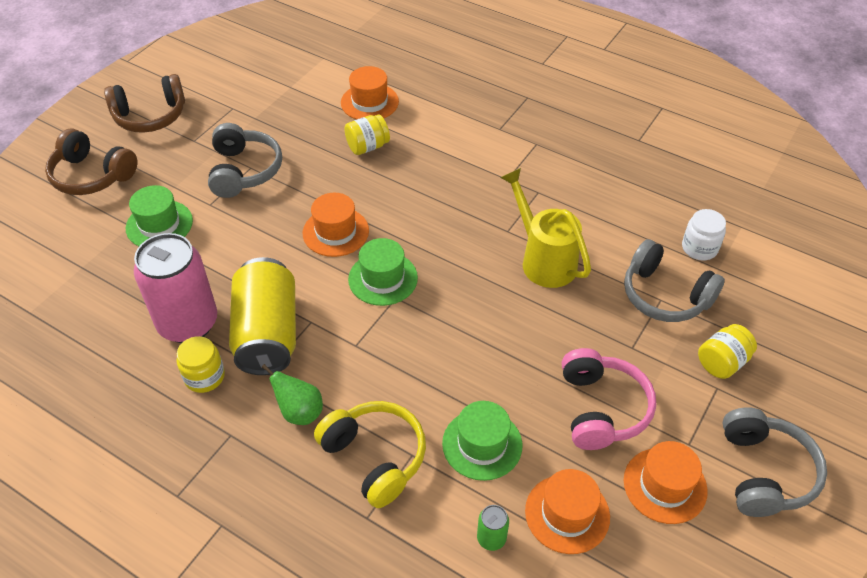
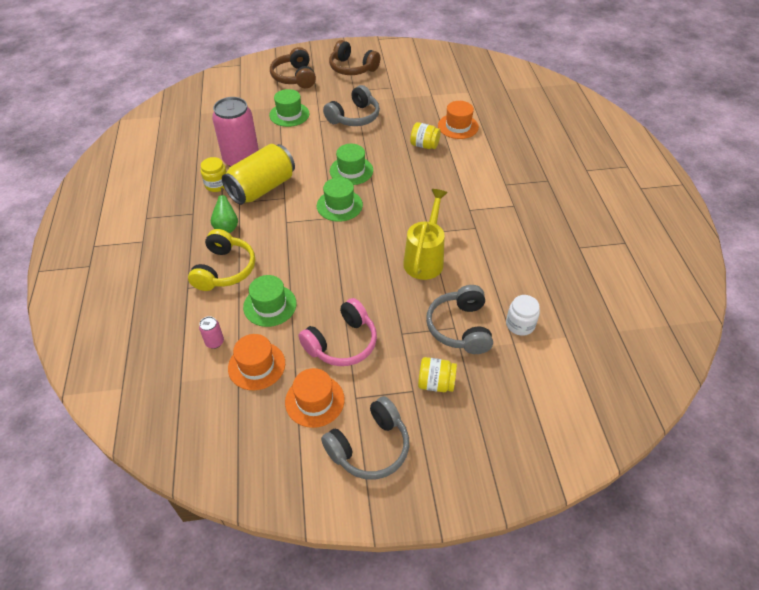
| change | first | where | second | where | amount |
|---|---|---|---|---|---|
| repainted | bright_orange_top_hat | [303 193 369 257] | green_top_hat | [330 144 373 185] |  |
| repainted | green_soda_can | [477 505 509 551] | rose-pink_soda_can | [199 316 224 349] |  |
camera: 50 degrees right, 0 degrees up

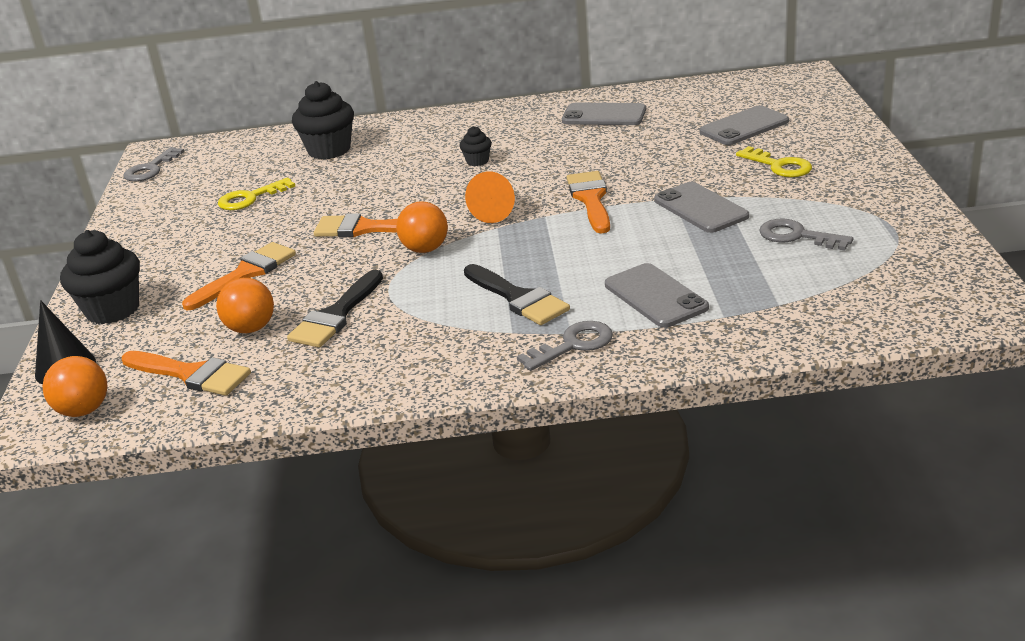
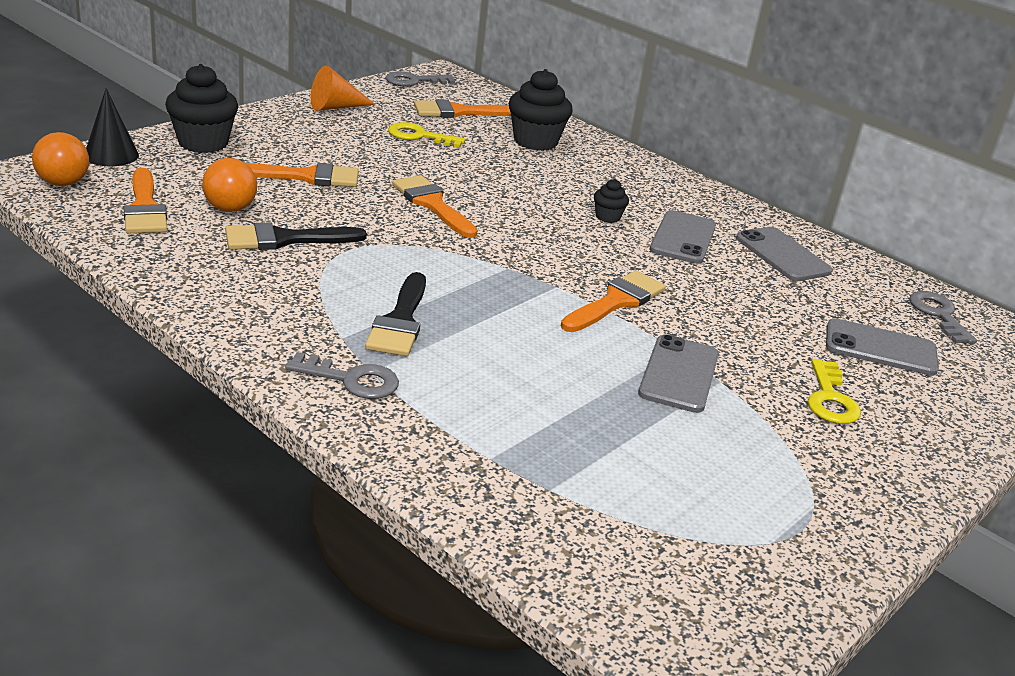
| change | first | where | second | where | amount |
|---|---|---|---|---|---|
| shifted | bright_orange_solid_cone | [465 171 515 223] |  | [311 65 375 111] |  |
| gone | bright_orange_sphere | [396 201 448 253] |  |  |  |
| shifted | gray_door_key | [759 219 853 250] |  | [909 291 977 344] |  |
| shifted | gray_smartphone | [605 263 709 328] |  | [650 210 716 264] |  |
| new |  |  | bright_orange_brush | [414 99 511 118] |  |
camera: 40 degrees right, 0 degrees up

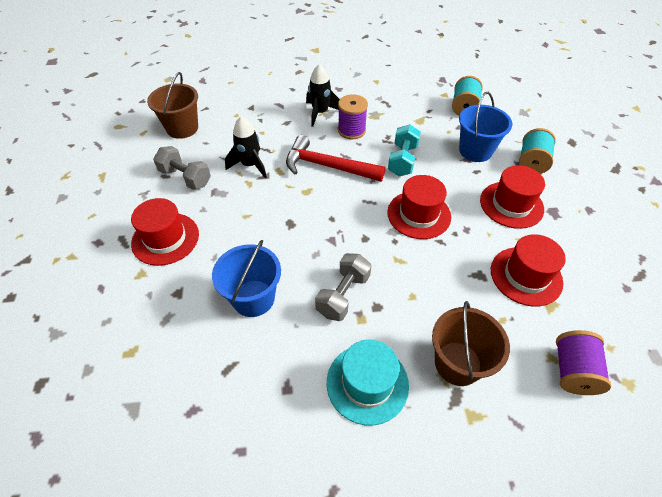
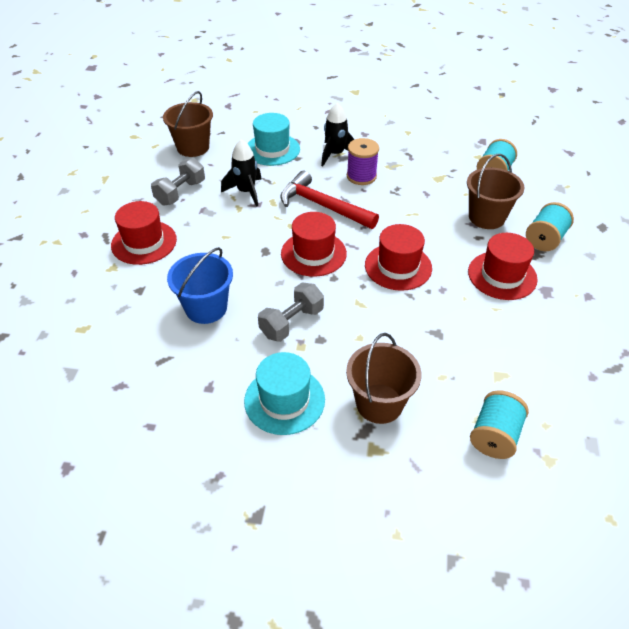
| change | first | where | second | where | amount |
|---|---|---|---|---|---|
| repainted | blue_bucket | [459 92 512 162] | dark_brown_bucket | [467 154 524 229] |  |
| gone | turquoise_free_weight | [388 124 421 176] |  |  |  |
| rotated | gray_free_weight | [153 146 211 190] |  | [151 157 205 206] | 75 degrees clockwise |
| shifted | red_top_hat | [491 234 566 307] |  | [281 212 347 277] |  |
| repainted | violet_reel_of_thread | [556 330 611 395] | turquoise_reel_of_thread | [470 390 529 459] |  |
| new |  |  | turquoise_top_hat | [247 113 300 166] |  |
camera: 15 degrees right, 5 degrees down

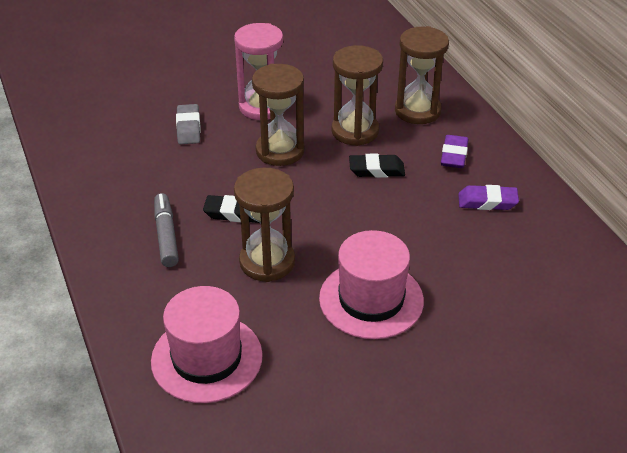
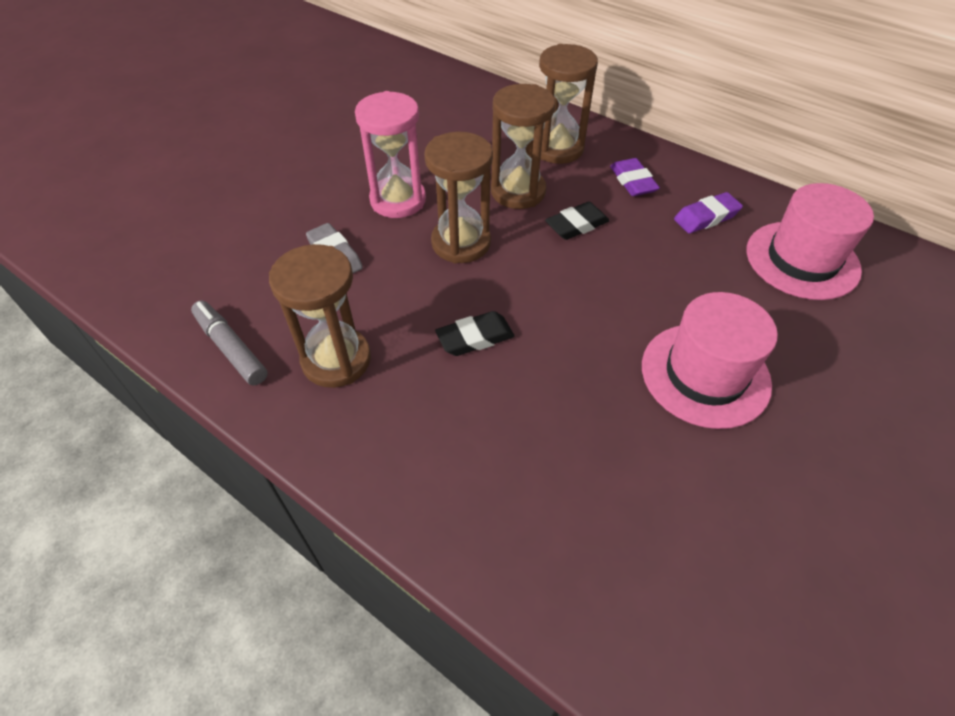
| change | first | where | second | where | amount |
|---|---|---|---|---|---|
| shifted | dark_brown_sandglass | [234 168 295 282] |  | [269 244 371 388] |  |
| shifted | gray_felt_pen | [154 193 179 267] |  | [191 301 268 386] |  |
| shifted | rose-pink_top_hat | [151 286 263 403] |  | [746 183 874 300] |  |
camera: 30 degrees left, 10 degrees up

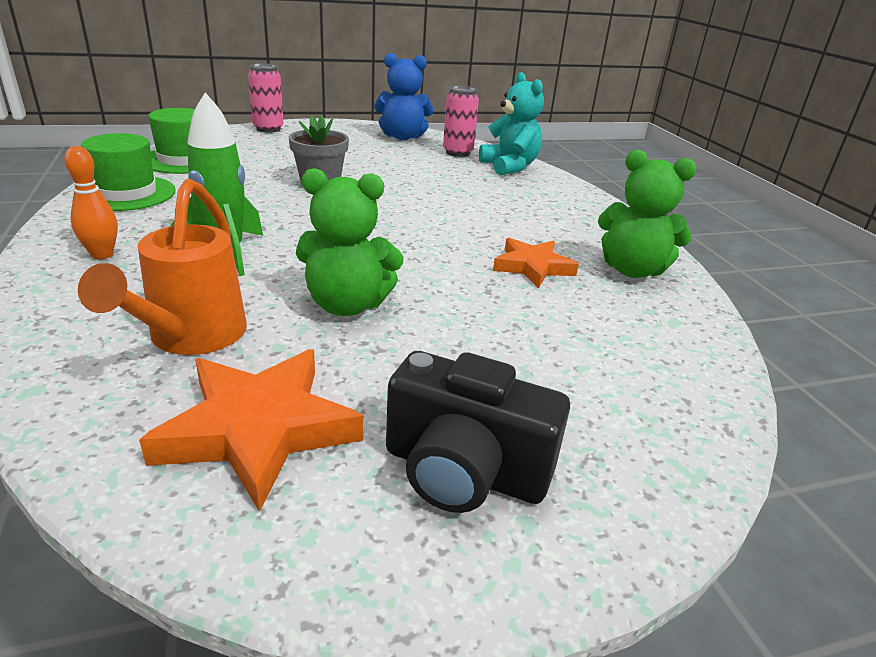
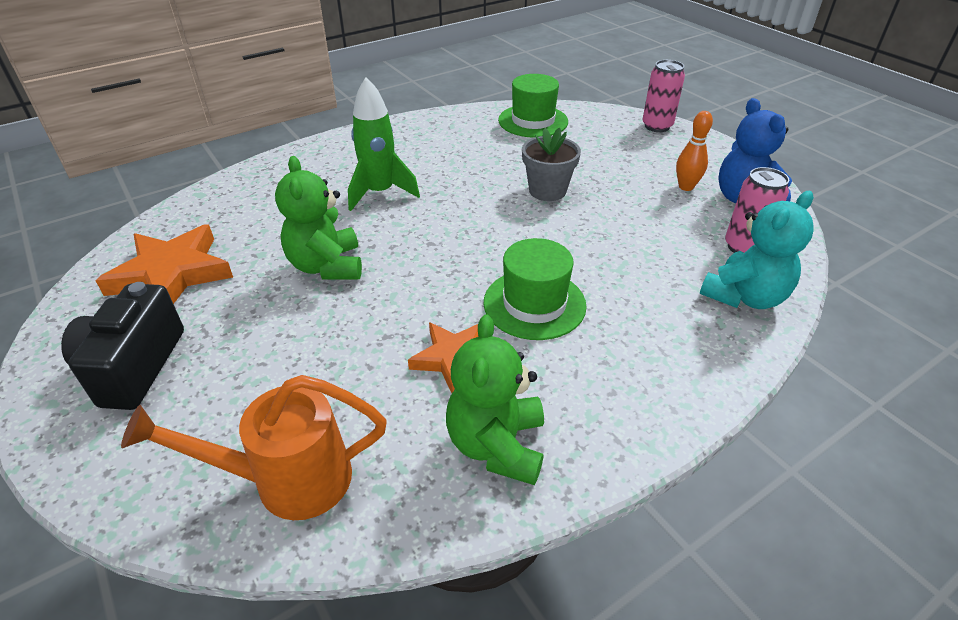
| change | first | where | second | where | amount |
|---|---|---|---|---|---|
| shifted | green_top_hat | [81 133 176 211] |  | [483 238 587 340] |  |
| shifted | bright_orange_tenpin | [64 146 118 259] |  | [676 111 713 191] |  |
| shifted | bright_orange_sprinkling_can | [78 179 247 355] |  | [121 375 387 520] |  |
camera: 75 degrees right, 10 degrees up

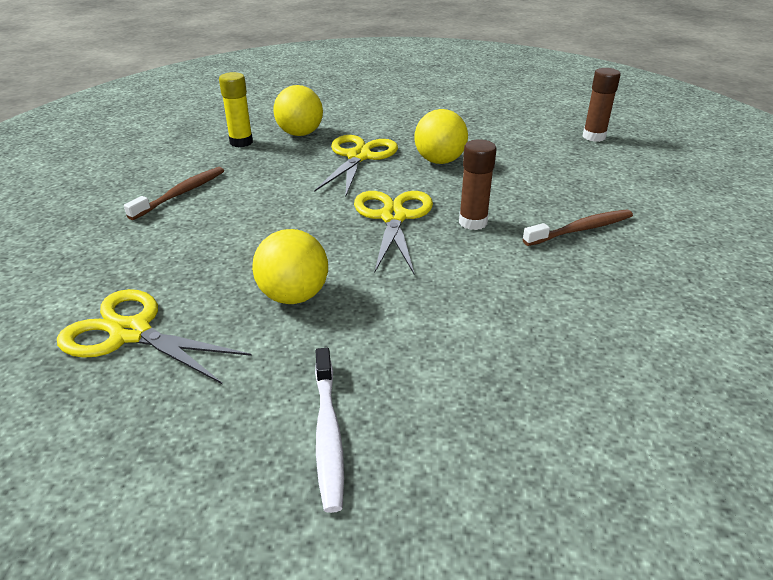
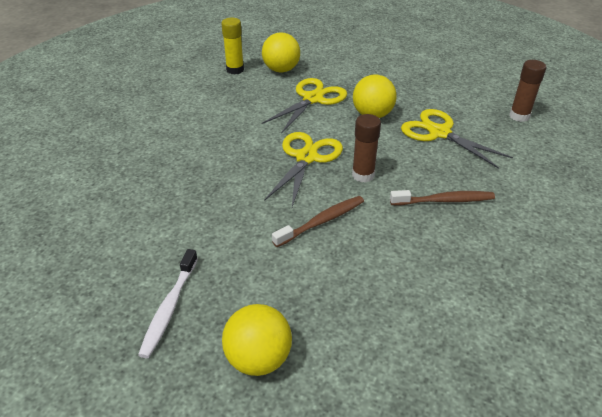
| change | first | where | second | where | amount |
|---|---|---|---|---|---|
| shifted | dark_brown_toothbrush | [124 167 224 220] |  | [272 196 364 247] |  |
| shifted | bright_yellow_sphere | [252 229 328 304] |  | [222 304 292 376] |  |
| shifted | bright_yellow_shears | [57 289 252 384] |  | [401 109 513 169] |  |
camera: 20 degrees right, 5 degrees up

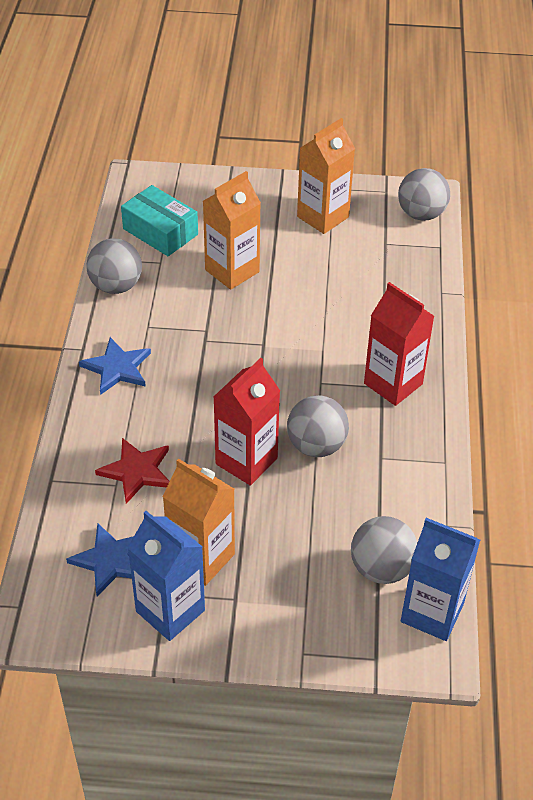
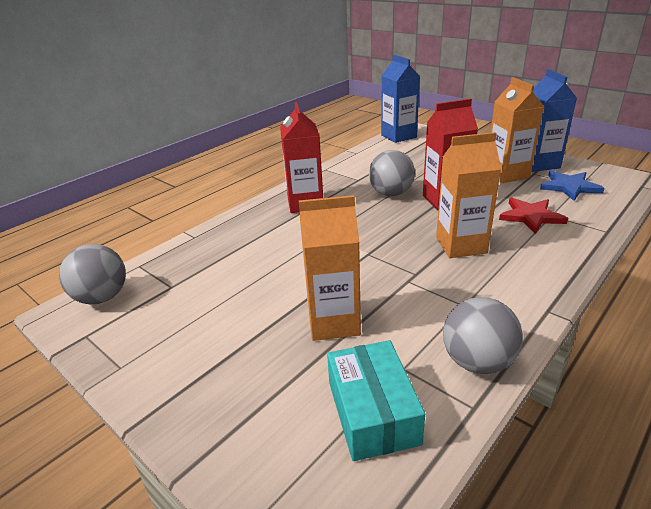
| change | first | where | second | where | amount |
|---|---|---|---|---|---|
| shifted | bright_orange_milk_carton | [297 118 355 234] |  | [436 132 501 258] |  |
| gone | blue_star_shape | [79 337 151 395] |  |  |  |
| gone | gray_sphere | [351 516 418 584] |  |  |  |
camera: 140 degrees left, 15 degrees down

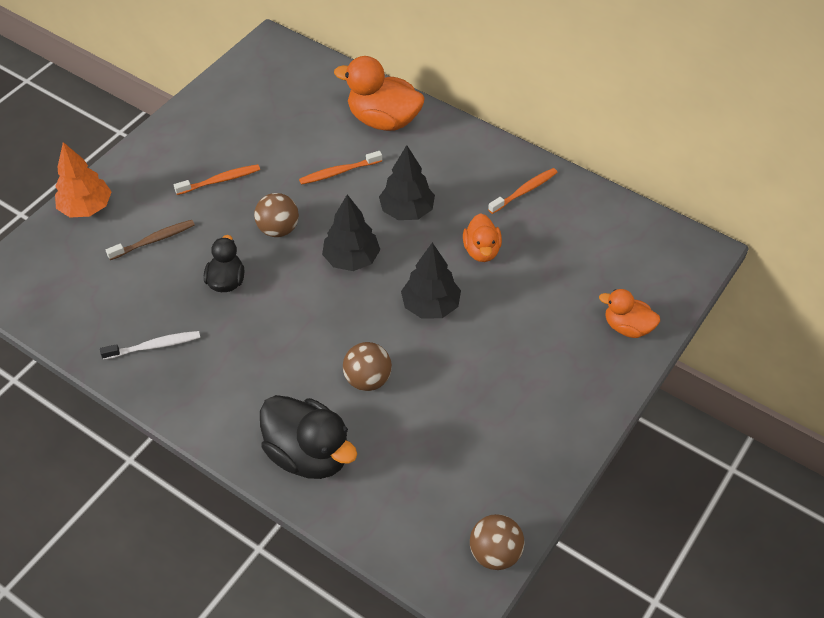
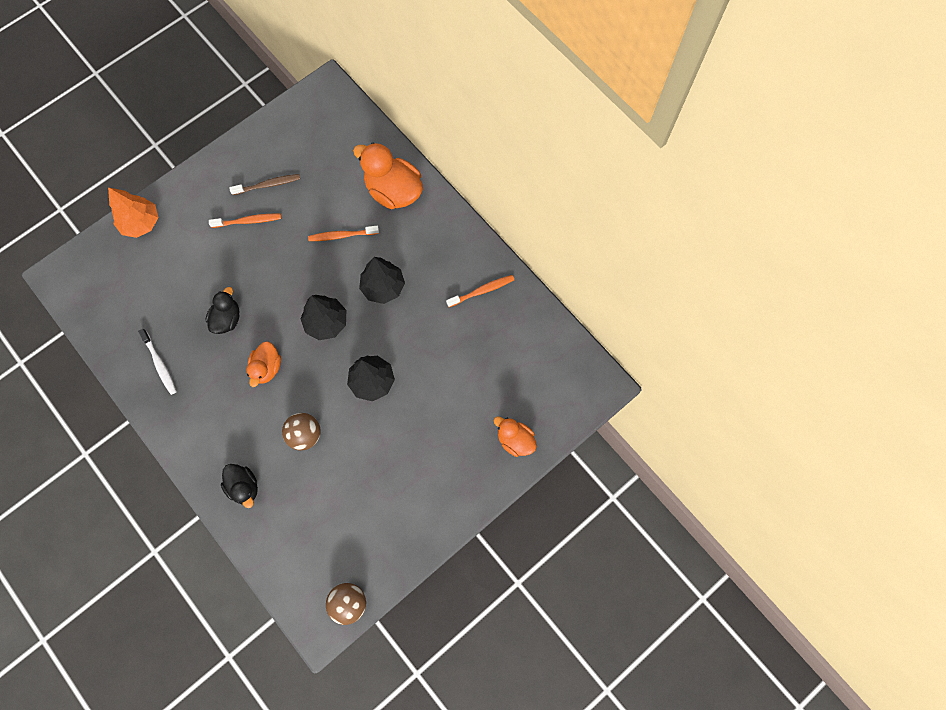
| change | first | where | second | where | amount |
|---|---|---|---|---|---|
| gone | dark_brown_sphere | [254 193 299 237] |  |  |  |
| shifted | bright_orange_toy_duck | [463 213 502 262] |  | [246 341 281 387] |  |
| shifted | dark_brown_toothbrush | [106 220 195 260] |  | [229 174 300 195] |  |
| rotated | pure_white_toothbrush | [100 331 200 360] |  | [138 329 177 395] | 60 degrees clockwise |
| scaled | black_toy_duck | [260 395 357 479] |  | [221 464 258 508] | x0.59 |
camera: 15 degrees right, 20 degrees up

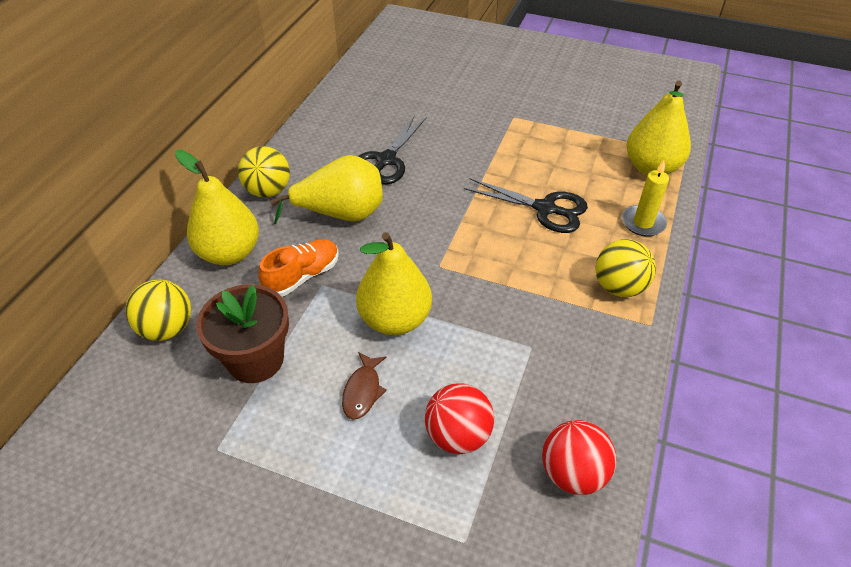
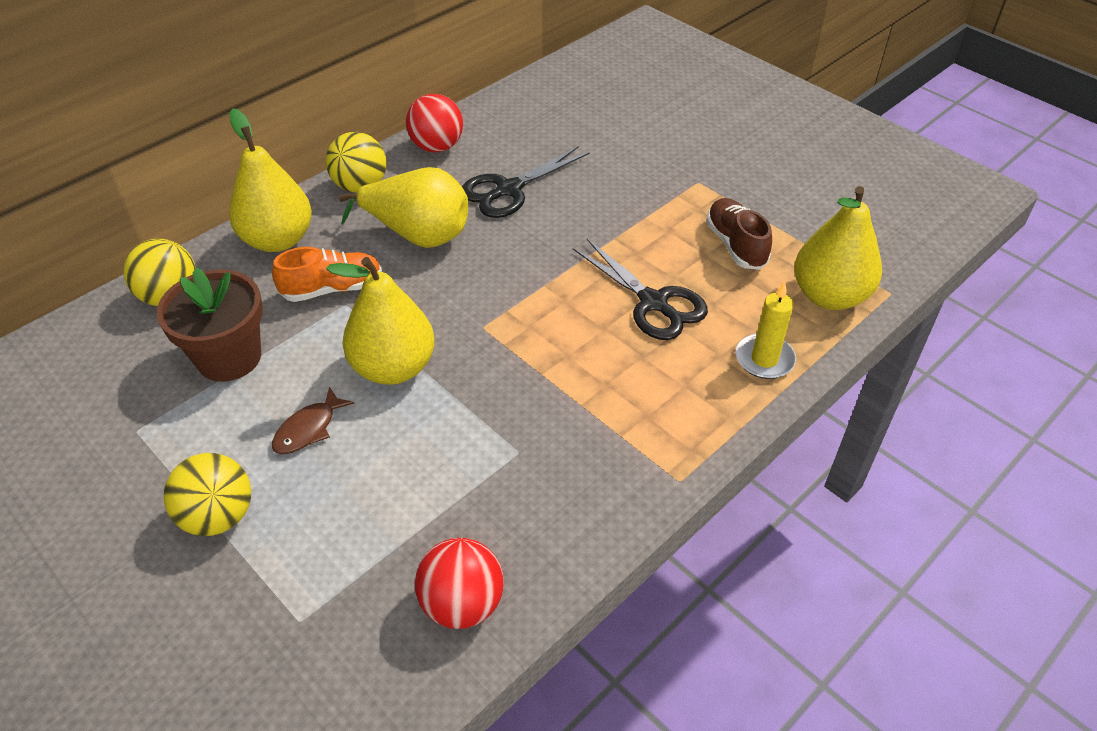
| change | first | where | second | where | amount |
|---|---|---|---|---|---|
| shifted | bright_yellow_sphere | [595 239 656 297] |  | [164 453 251 536] |  |
| shifted | red_sphere | [425 383 494 454] |  | [406 94 463 152] |  |
| new |  |  | dark_brown_lace-up_shoe | [706 198 772 270] |  |
camera: 25 degrees right, 0 degrees up

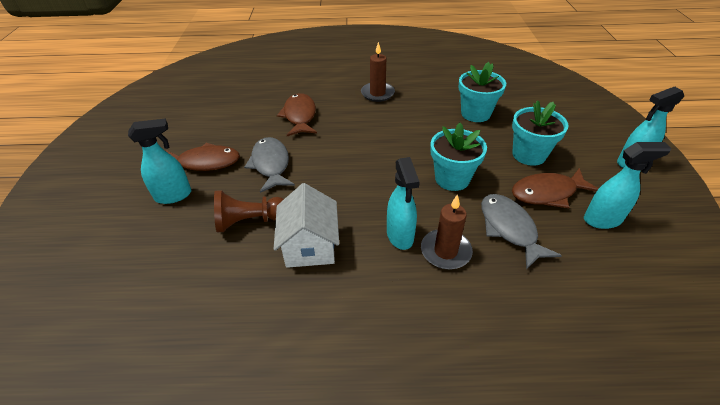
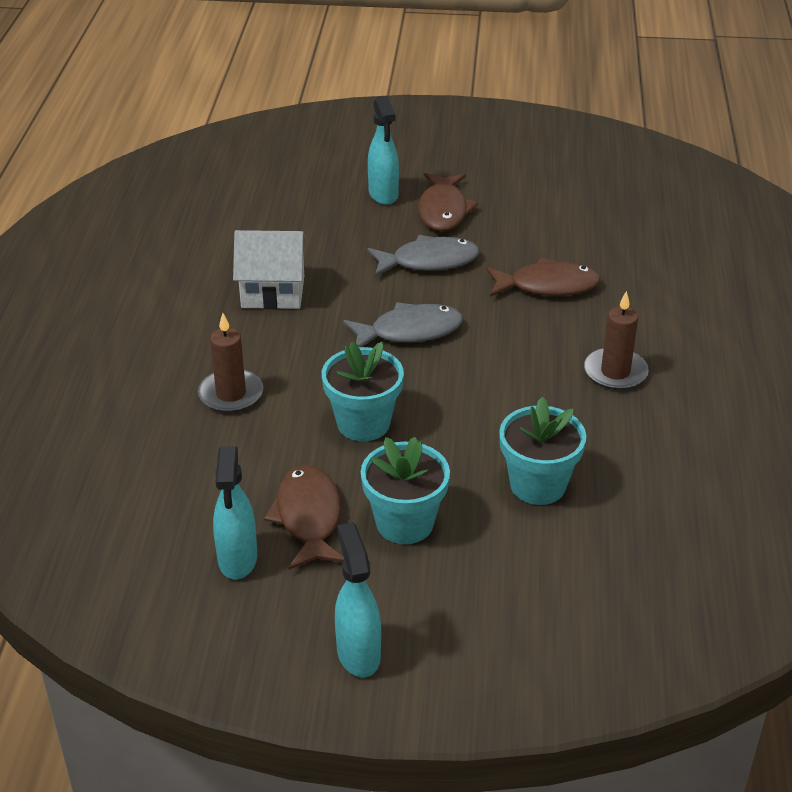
| change | first | where | second | where | amount |
|---|---|---|---|---|---|
| gone | turquoise_spray_cleaner | [387 157 420 250] |  |  |  |
| gone | dark_brown_game_pawn | [214 190 284 232] |  |  |  |
| shifted | gray_fish_figure | [481 194 562 269] |  | [343 302 463 347] |  |
camera: 95 degrees right, 5 degrees down

